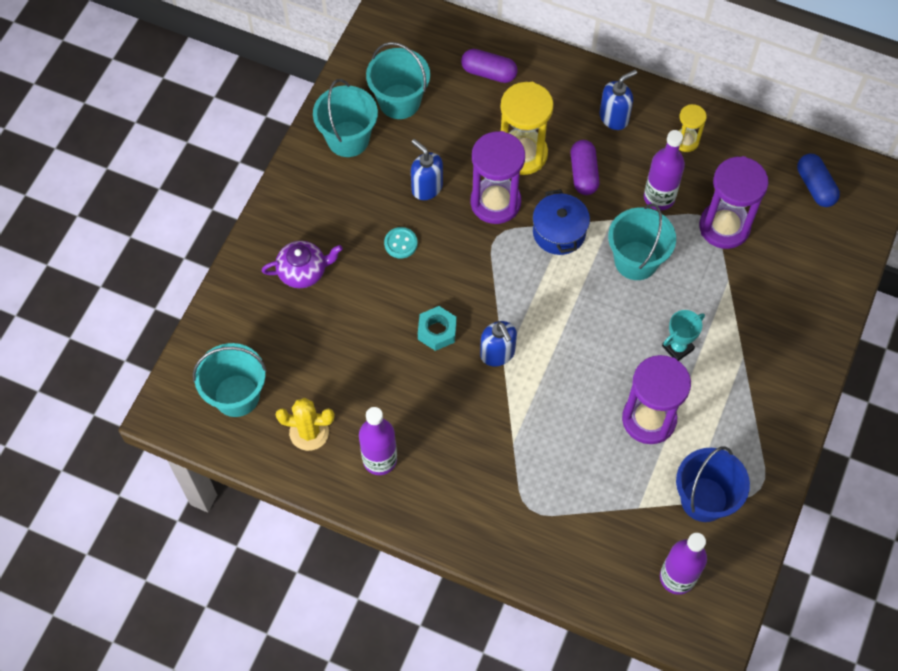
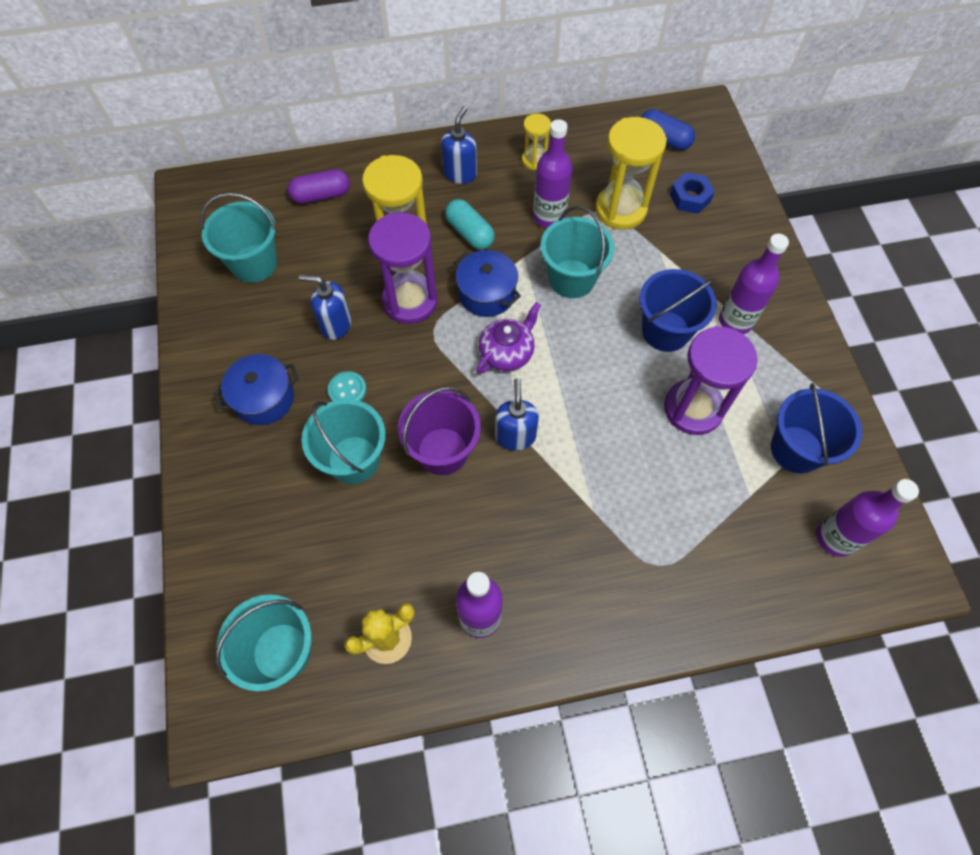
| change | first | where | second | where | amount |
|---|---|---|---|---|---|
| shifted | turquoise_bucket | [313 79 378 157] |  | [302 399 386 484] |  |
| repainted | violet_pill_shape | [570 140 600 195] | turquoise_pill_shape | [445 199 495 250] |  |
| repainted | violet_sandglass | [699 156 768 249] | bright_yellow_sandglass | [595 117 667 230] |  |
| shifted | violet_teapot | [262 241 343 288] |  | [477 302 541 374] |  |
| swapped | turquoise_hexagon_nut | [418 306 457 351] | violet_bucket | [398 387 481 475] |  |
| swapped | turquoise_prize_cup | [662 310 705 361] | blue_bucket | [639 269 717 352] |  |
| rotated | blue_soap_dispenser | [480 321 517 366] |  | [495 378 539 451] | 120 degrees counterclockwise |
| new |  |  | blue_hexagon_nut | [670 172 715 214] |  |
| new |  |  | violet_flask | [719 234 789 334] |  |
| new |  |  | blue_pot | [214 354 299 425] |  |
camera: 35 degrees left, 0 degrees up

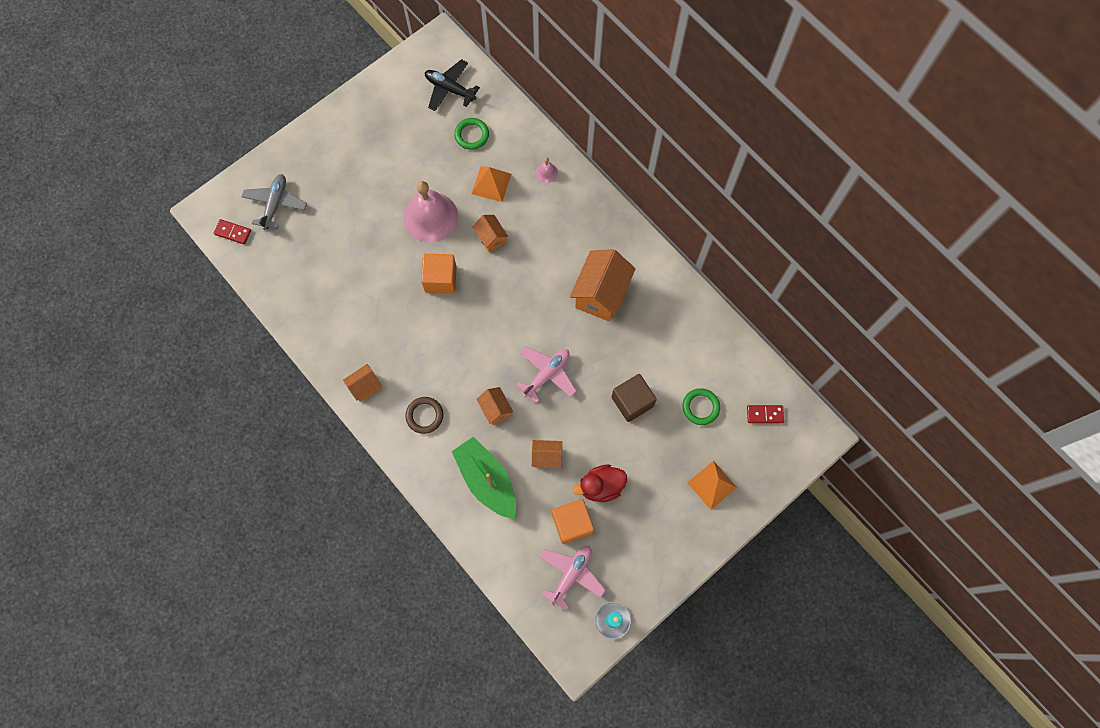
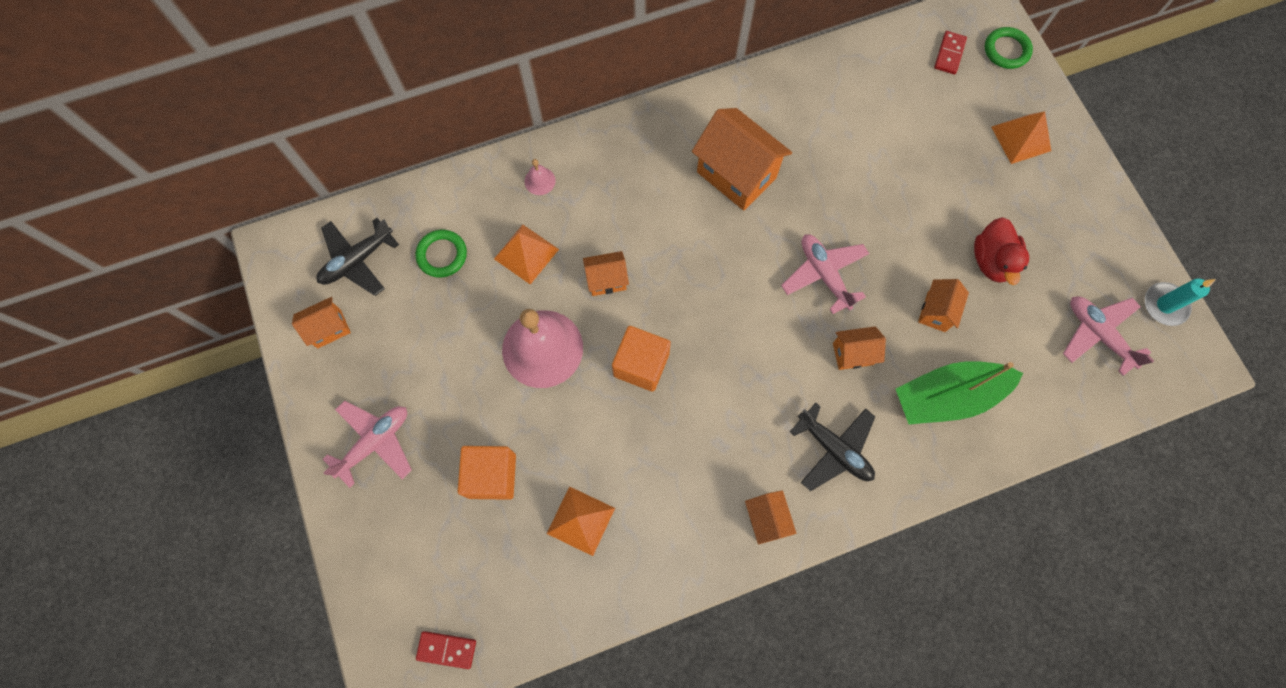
| change | first | where | second | where | amount |
|---|---|---|---|---|---|
| gone | gray_plane | [241 174 307 230] |  |  |  |
| rotated | red_domino_piece | [213 219 251 244] |  | [416 631 476 669] | 60 degrees clockwise |
| gone | dark_brown_block | [612 374 657 422] |  |  |  |
| shifted | green_torus | [682 388 720 425] |  | [985 27 1033 69] |  |
| swapped | dark_brown_torus | [405 397 443 434] | black_plane | [790 403 875 491] |  |
| shifted | bright_orange_block | [552 499 594 544] |  | [458 446 516 500] |  |
| new |  |  | bright_orange_house | [292 297 351 348] |  |
| new |  |  | rose-pink_plane | [323 401 412 488] |  |
| new |  |  | bright_orange_pyramid | [547 486 615 556] |  |
camera: 70 degrees left, 0 degrees up

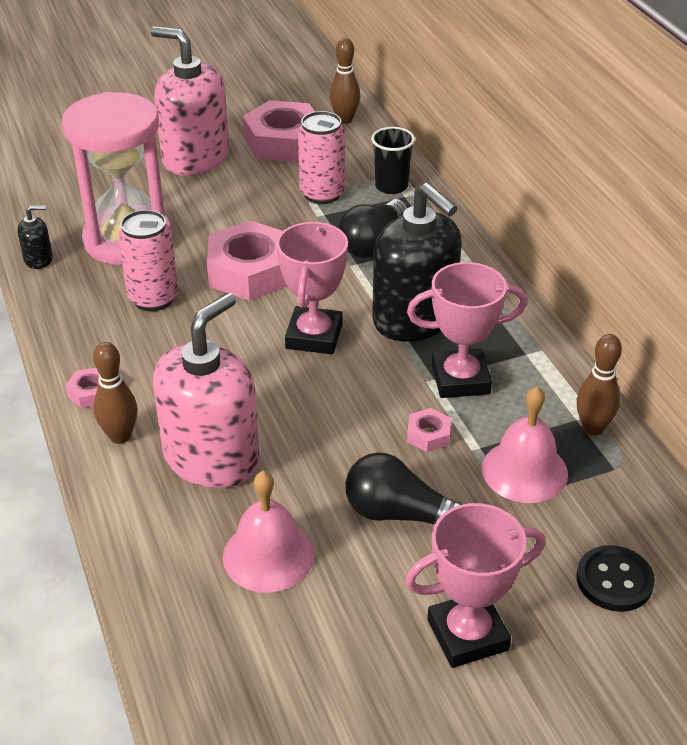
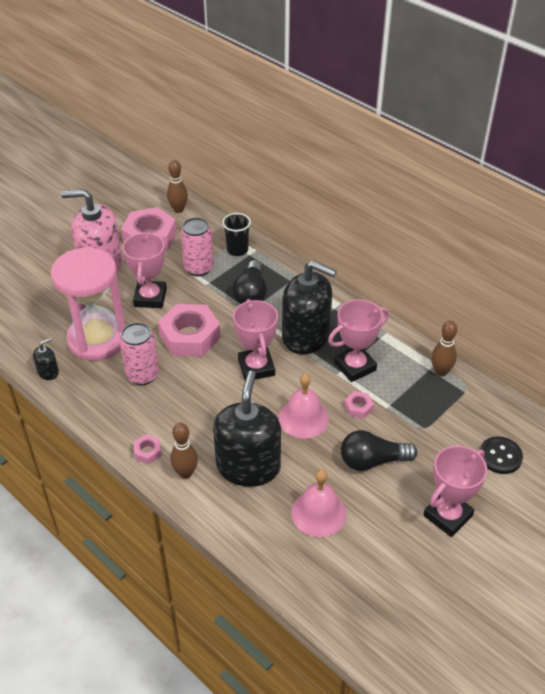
| change | first | where | second | where | amount |
|---|---|---|---|---|---|
| repainted | rose-pink_soap_dispenser | [153 293 260 488] | black_soap_dispenser | [213 371 281 487] |  |
| shifted | rose-pink_hand_bell | [482 386 568 503] |  | [279 373 329 438] |  |
| new |  |  | rose-pink_prize_cup | [122 232 167 308] |  |
camera: 25 degrees left, 5 degrees up

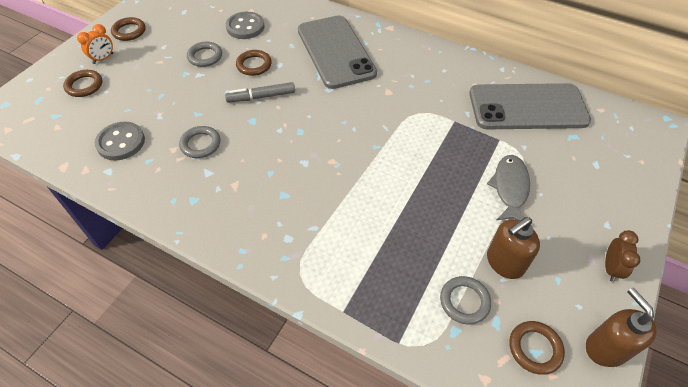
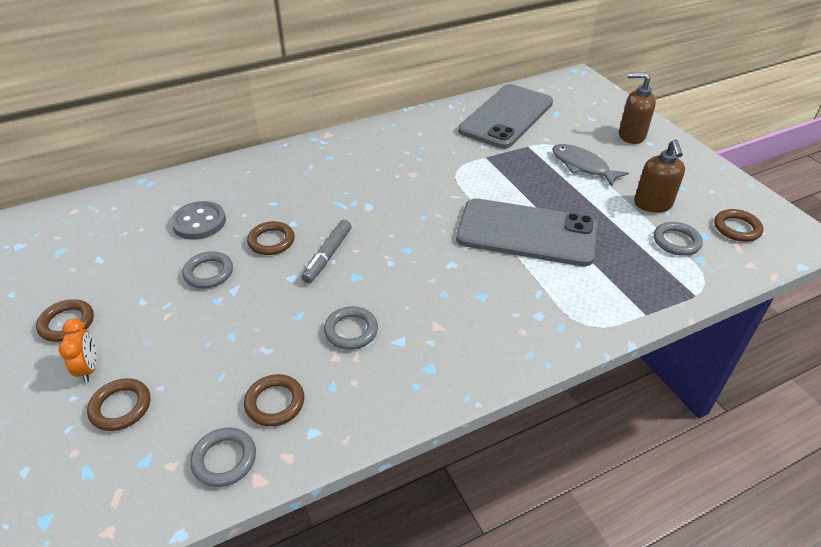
| change | first | where | second | where | amount |
|---|---|---|---|---|---|
| shifted | gray_smartphone | [298 15 377 89] |  | [456 198 597 266] |  |
| swapped | gray_sewing_button | [95 122 145 160] | dark_brown_torus | [244 374 304 426] |  |
| gone | dark_brown_bedside_clock | [605 230 640 282] |  |  |  |
| shifted | dark_brown_soap_dispenser | [586 288 657 367] |  | [619 72 656 144] |  |
| new |  |  | gray_torus | [190 427 256 487] |  |
camera: 55 degrees left, 10 degrees down

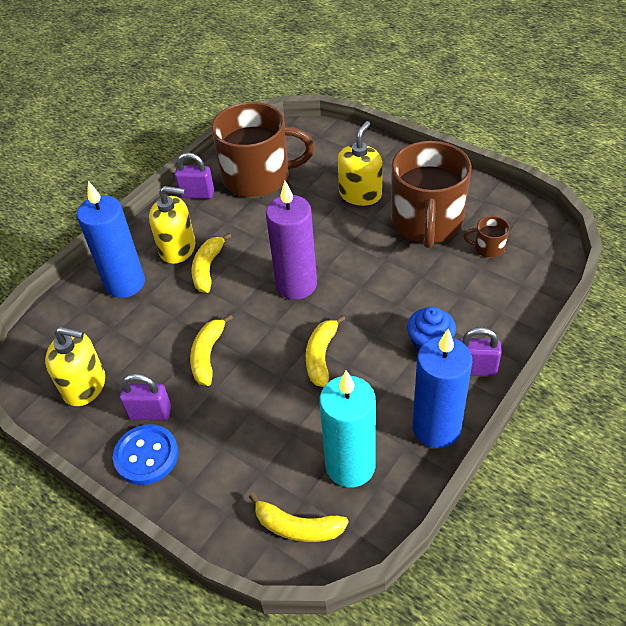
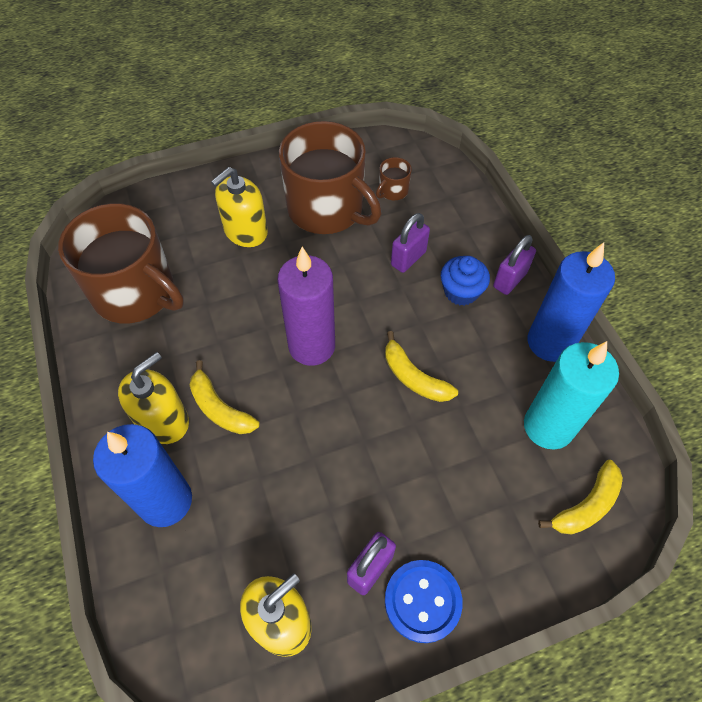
| change | first | where | second | where | amount |
|---|---|---|---|---|---|
| rotated | dark_brown_tea_mug | [211 102 314 198] |  | [58 203 184 323] | 90 degrees clockwise |
| rotated | bright_yellow_soap_dispenser | [338 121 382 206] |  | [211 167 268 247] | 105 degrees counterclockwise |
| shifted | violet_lock | [175 153 214 199] |  | [391 213 430 273] |  |
| gone | bright_yellow_banana_fruit | [190 314 233 386] |  |  |  |
camera: 60 degrees left, 10 degrees up

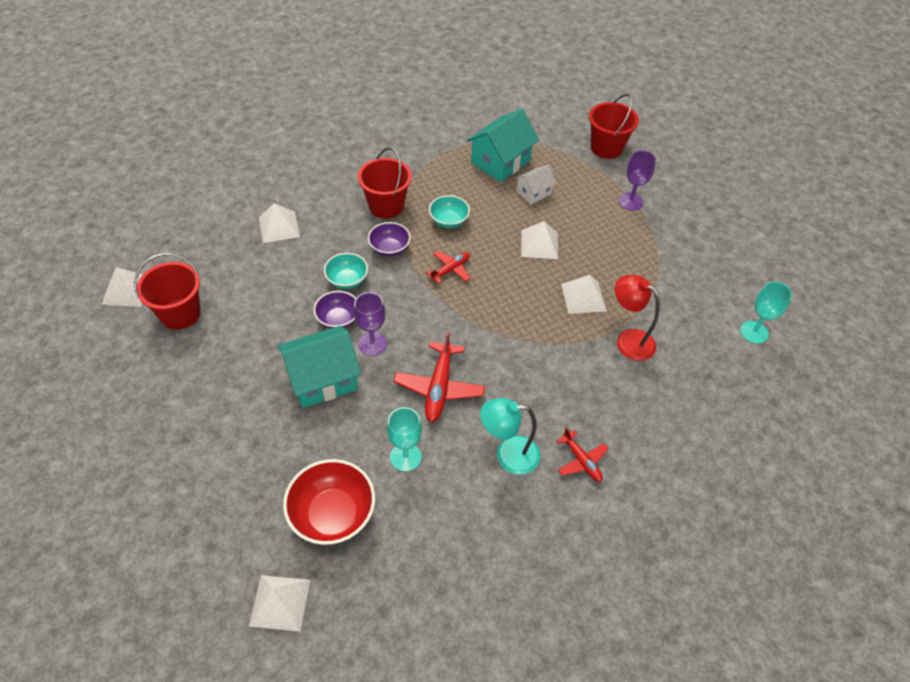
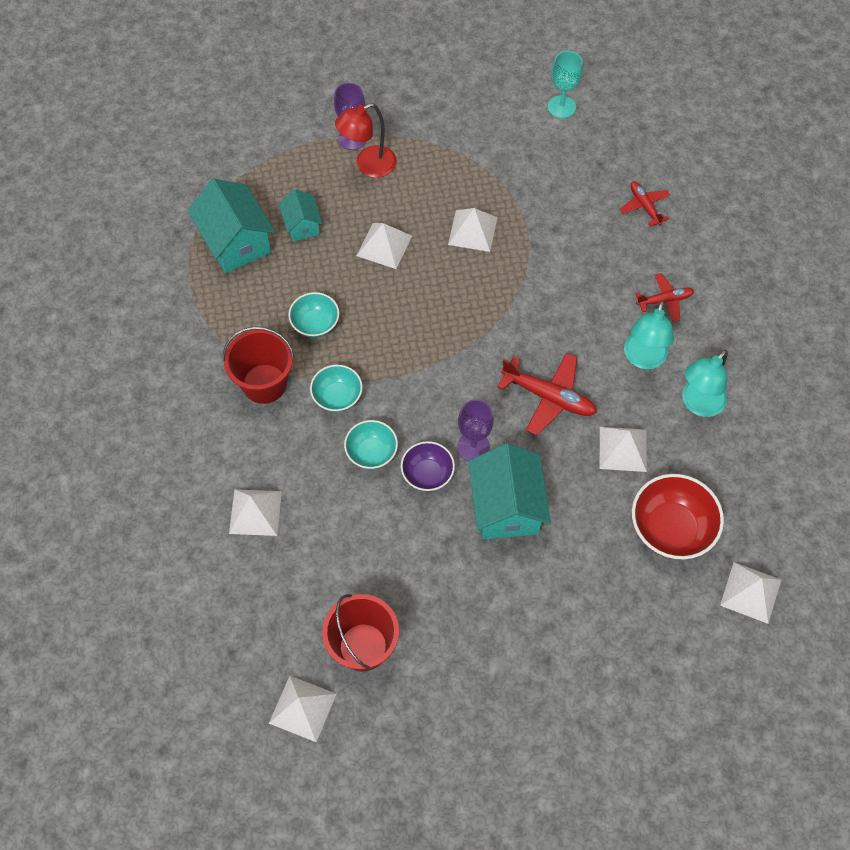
| change | first | where | second | where | amount |
|---|---|---|---|---|---|
| gone | red_bucket | [589 94 639 159] |  |  |  |
| repainted | pure_white_house | [515 165 556 205] | turquoise_house | [279 189 322 241] |  |
| repainted | violet_bowl | [368 222 411 257] | turquoise_bowl | [310 365 363 412] |  |
| shifted | red_plane | [426 251 471 284] |  | [620 181 671 227] |  |
| shifted | red_desk_lamp | [615 275 660 361] |  | [335 103 397 178] |  |
| swapped | turquoise_goblet | [387 407 422 472] | pure_white_pyramid | [600 427 647 472] |  |
| new |  |  | turquoise_desk_lamp | [682 350 728 417] |  |
camera: 70 degrees left, 10 degrees up

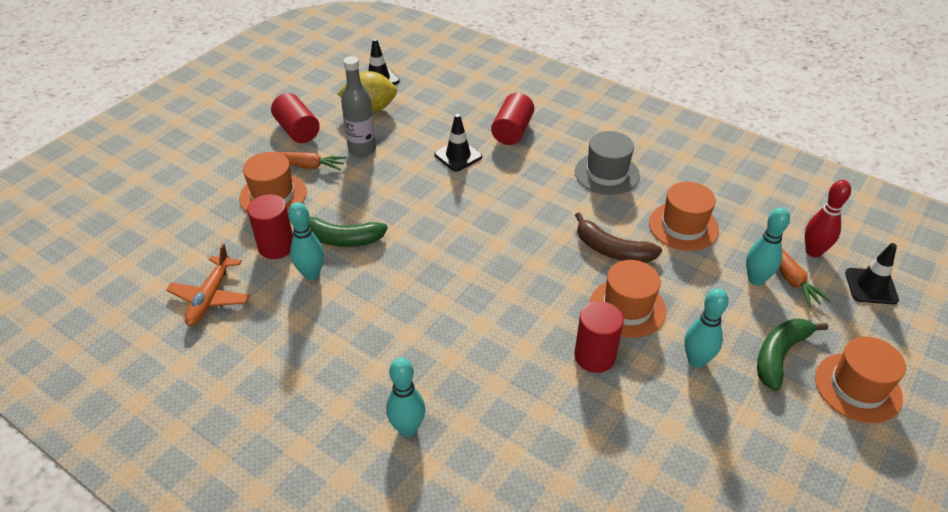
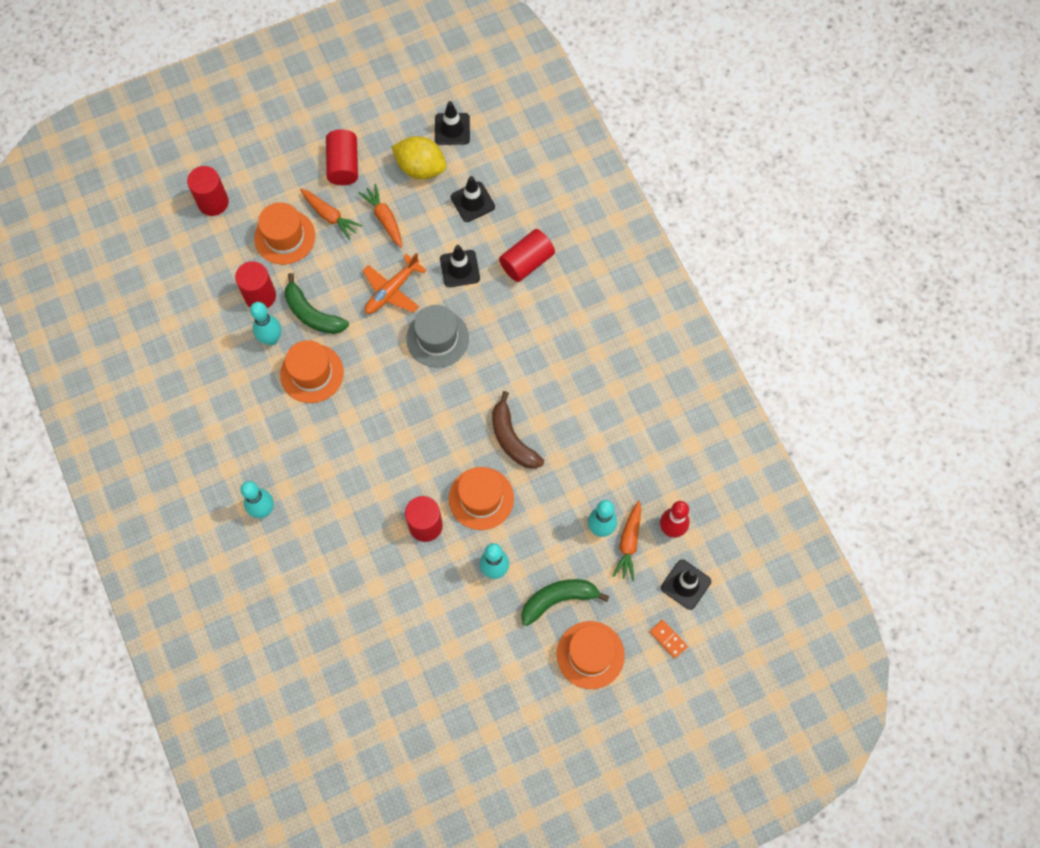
| change | first | where | second | where | amount |
|---|---|---|---|---|---|
| swapped | gray_flask | [341 56 376 157] | bright_orange_toy_carrot | [358 184 402 248] |  |
| shifted | gray_top_hat | [575 131 640 195] |  | [406 305 469 367] |  |
| shifted | bright_orange_top_hat | [649 182 719 251] |  | [280 340 344 403] |  |
| shifted | bright_orange_plane | [166 244 250 326] |  | [362 253 426 314] |  |
| new |  |  | red_cylinder_shape | [187 166 229 216] |  |
| new |  |  | black_traffic_cone | [451 176 495 222] |  |
| new |  |  | bright_orange_domino_piece | [650 620 688 658] |  |
camera: 30 degrees right, 25 degrees up

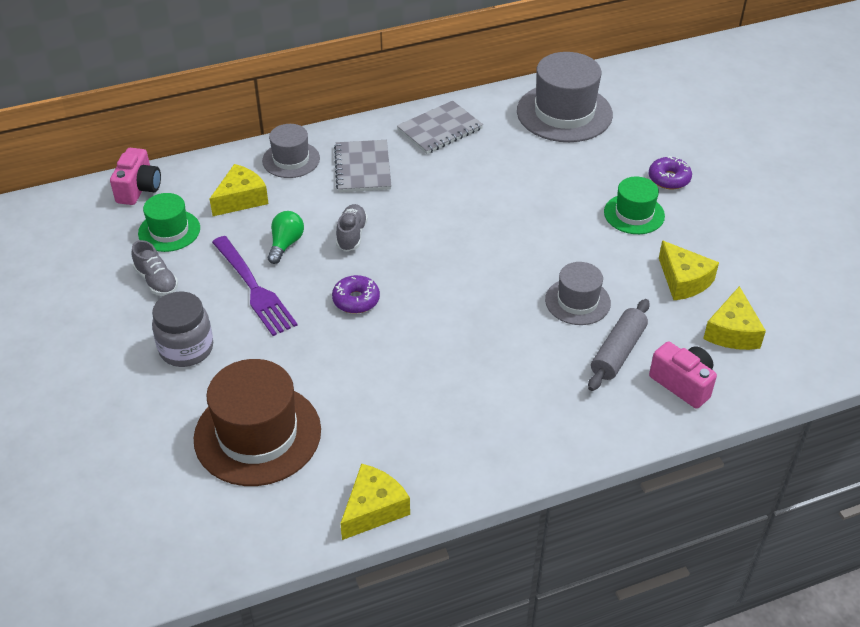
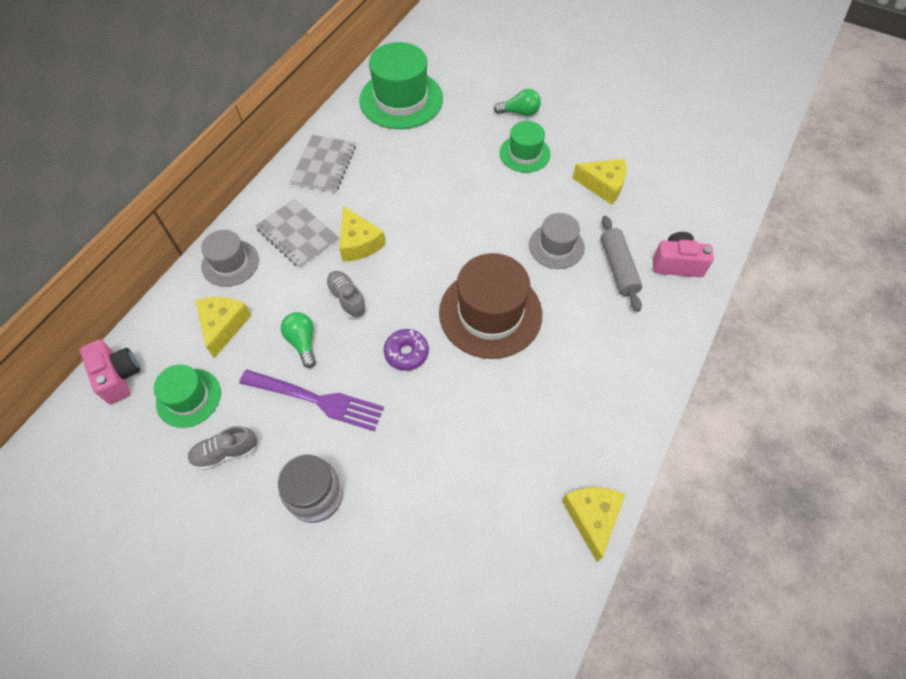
| change | first | where | second | where | amount |
|---|---|---|---|---|---|
| repainted | gray_top_hat | [517 52 613 142] | green_top_hat | [359 42 443 129] |  |
| swapped | violet_glazed_donut | [649 156 692 189] | green_lightbulb | [494 89 541 116] |  |
| rotated | gray_lace-up_shoe | [131 240 178 296] |  | [188 426 257 471] | 150 degrees clockwise |
| shifted | bright_yellow_cheese | [703 286 766 350] |  | [339 206 386 262] |  |
| shifted | dark_brown_top_hat | [194 359 321 486] |  | [439 253 542 359] |  |
camera: 40 degrees left, 15 degrees up

